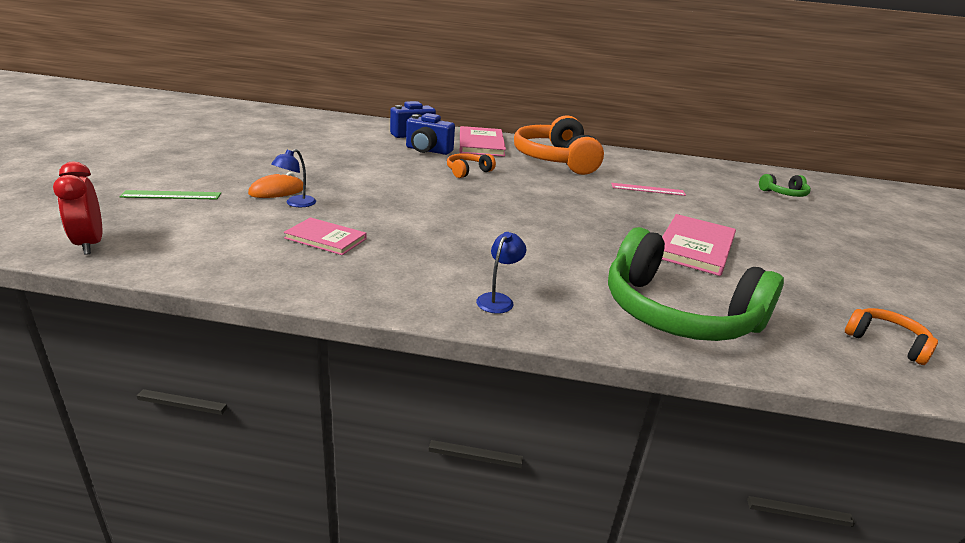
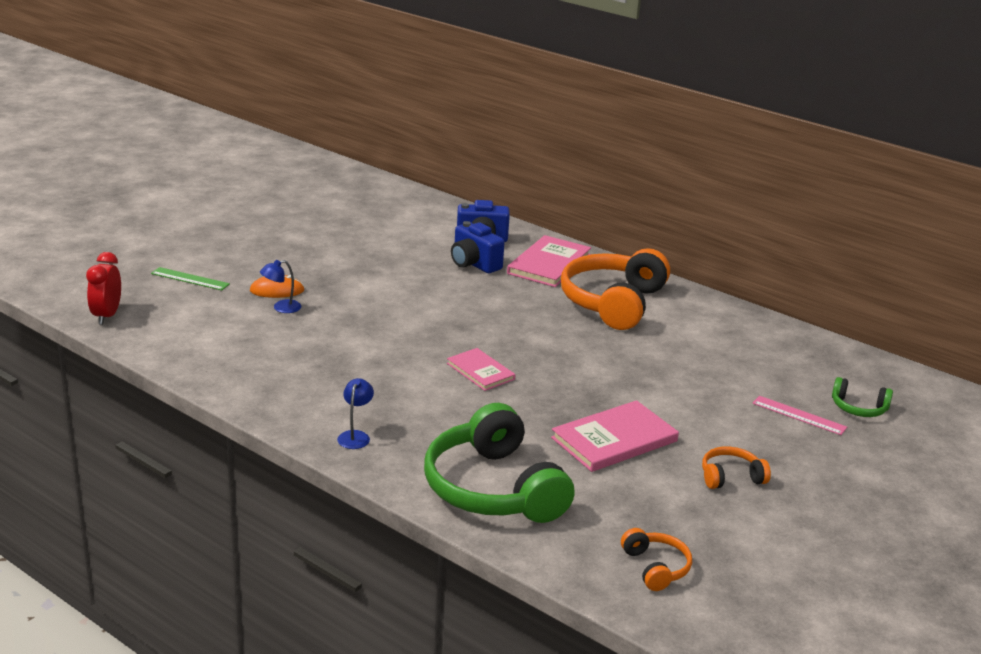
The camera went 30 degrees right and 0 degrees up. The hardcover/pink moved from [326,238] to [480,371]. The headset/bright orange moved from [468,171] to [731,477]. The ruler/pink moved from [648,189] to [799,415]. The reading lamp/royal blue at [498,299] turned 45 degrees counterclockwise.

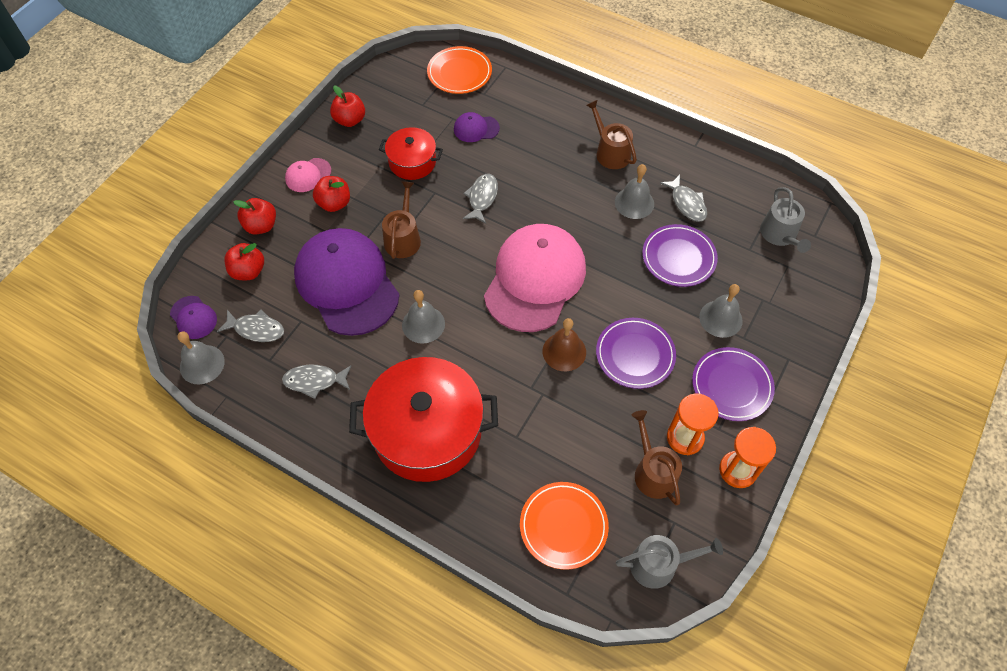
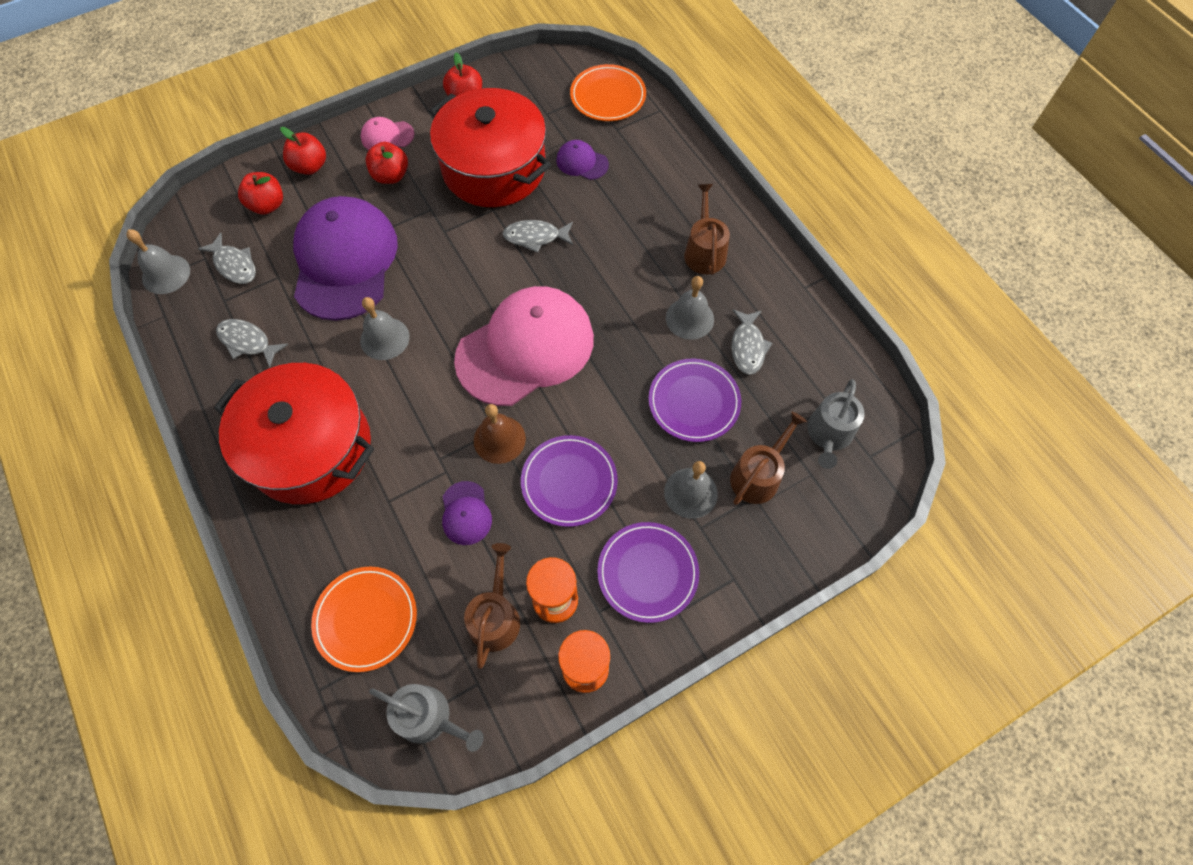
The camera went 30 degrees right and 5 degrees up. The cap/purple moved from [193,317] to [466,513]. The sprinkling can/brown moved from [403,238] to [758,475]. The fish/grey at [482,198] turned 135 degrees counterclockwise. The cooking pot/crimson at [412,162] changed to 1.90 times the size.

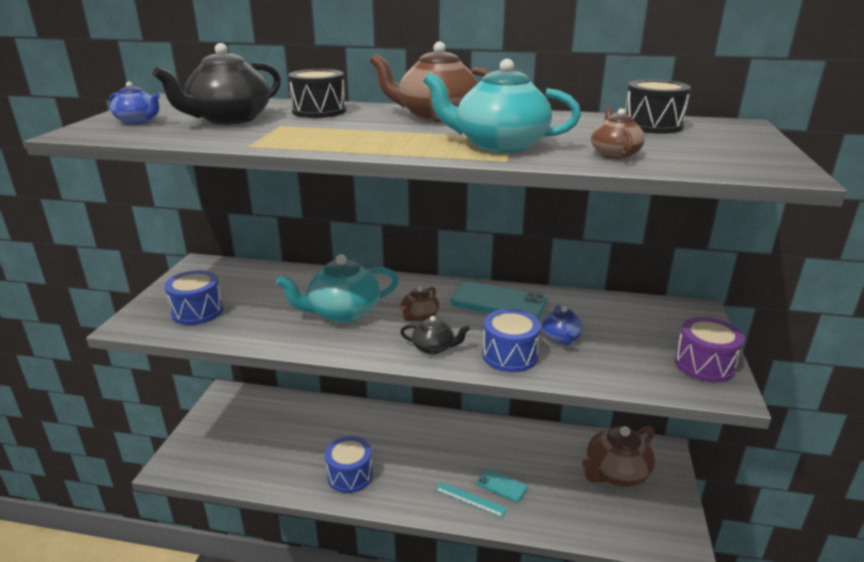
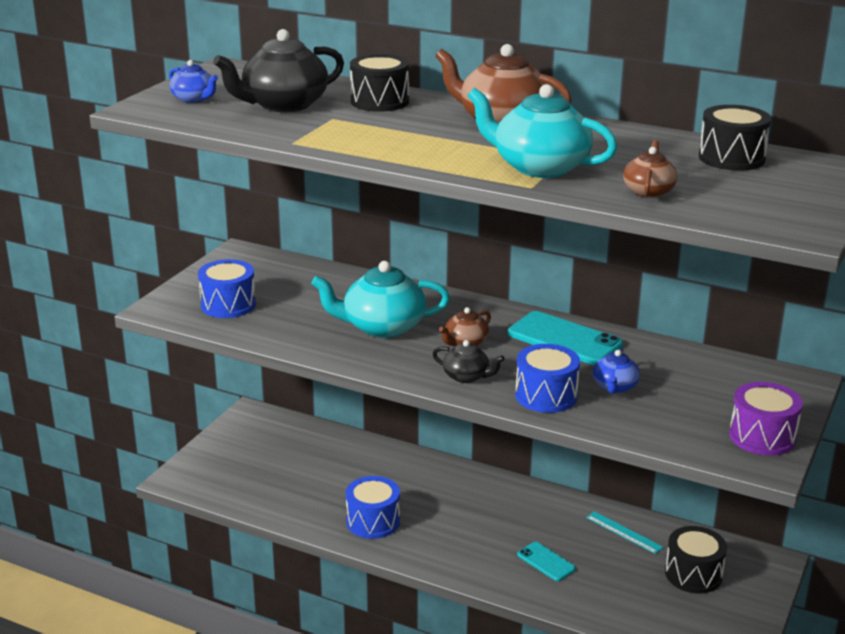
The camera went 15 degrees right and 0 degrees up. The ruler/turquoise moved from [470,499] to [624,532]. The tea pot/brown at [616,473] was replaced by the drum/ebony at [693,574].

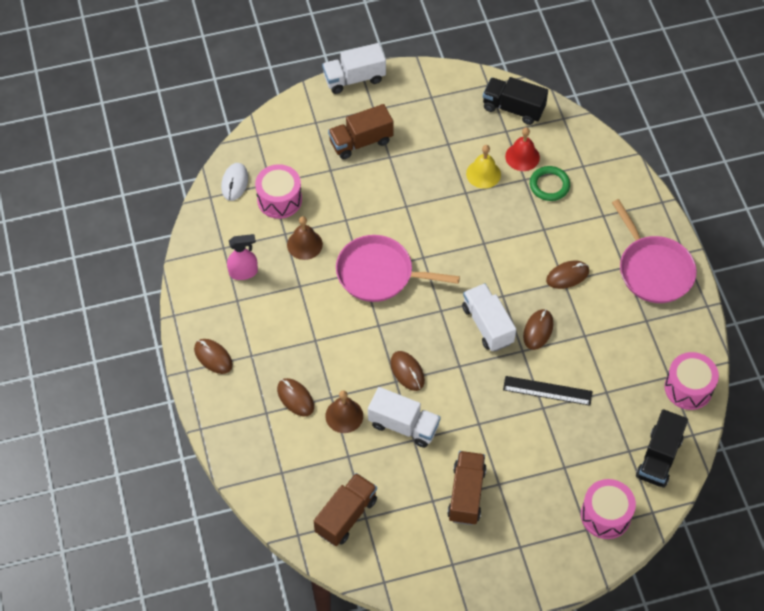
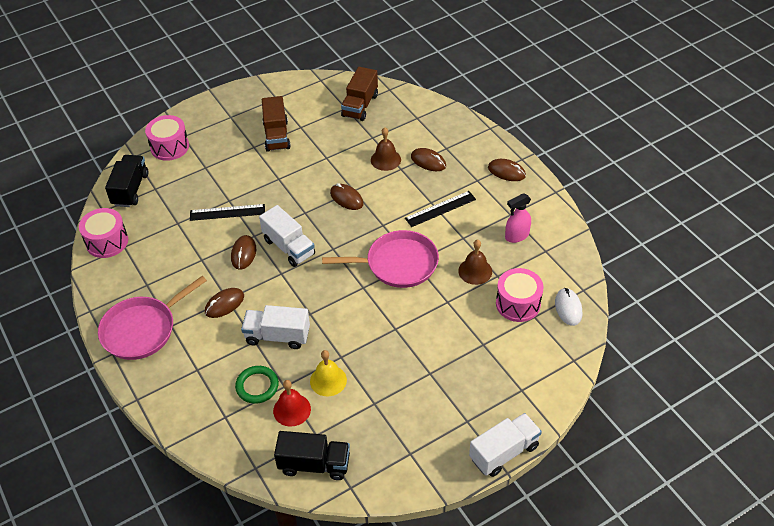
The camera went 165 degrees right and 10 degrees down. The toy truck/brown at [361,142] disappeared. The ruler/ebony at [440,209] appeared. The toy truck/white moved from [403,425] to [277,336]. The pan/pink at [653,270] turned 90 degrees counterclockwise.

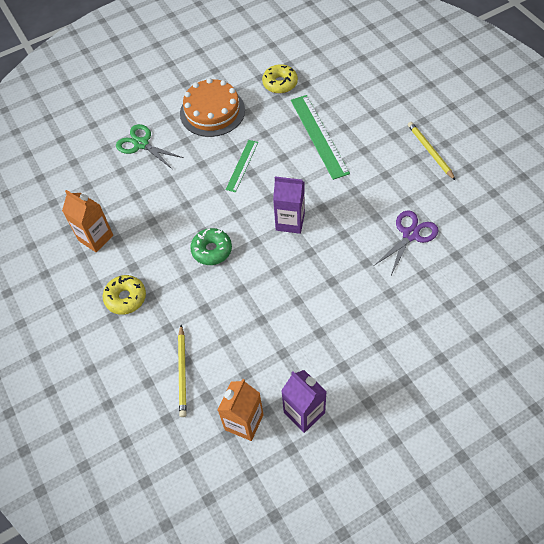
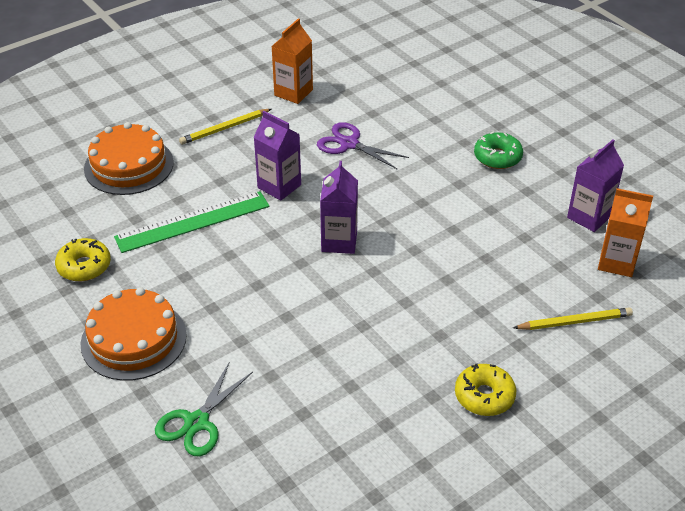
The camera went 100 degrees left and 15 degrees down. The ruler/emerald at [242,165] disappeared. The cake/bright orange at [129,165] appeared. The carton/purple at [279,186] appeared. The carton/bright orange moved from [96,238] to [293,92]. The donut/emerald moved from [212,250] to [497,157].

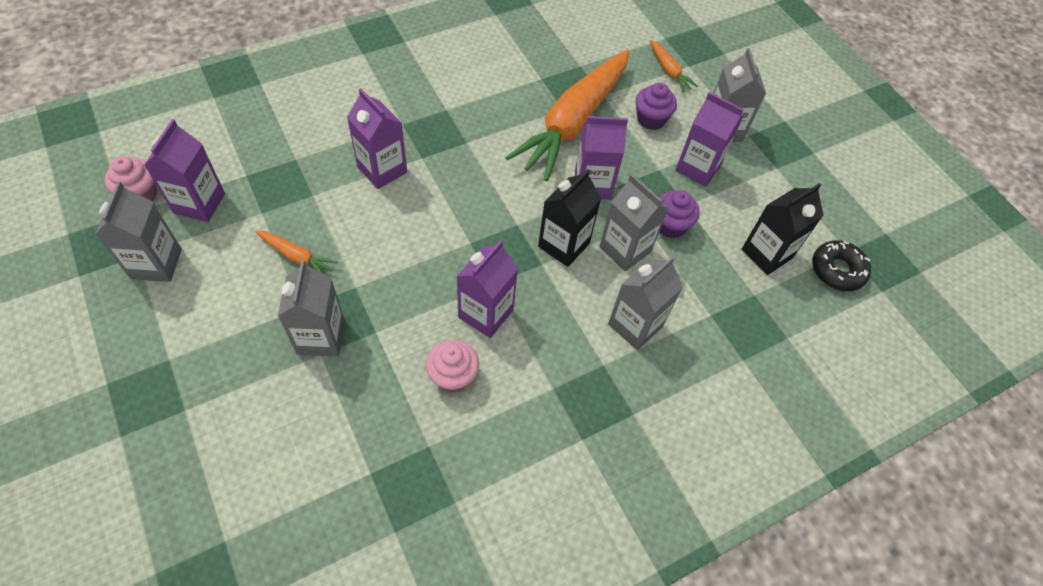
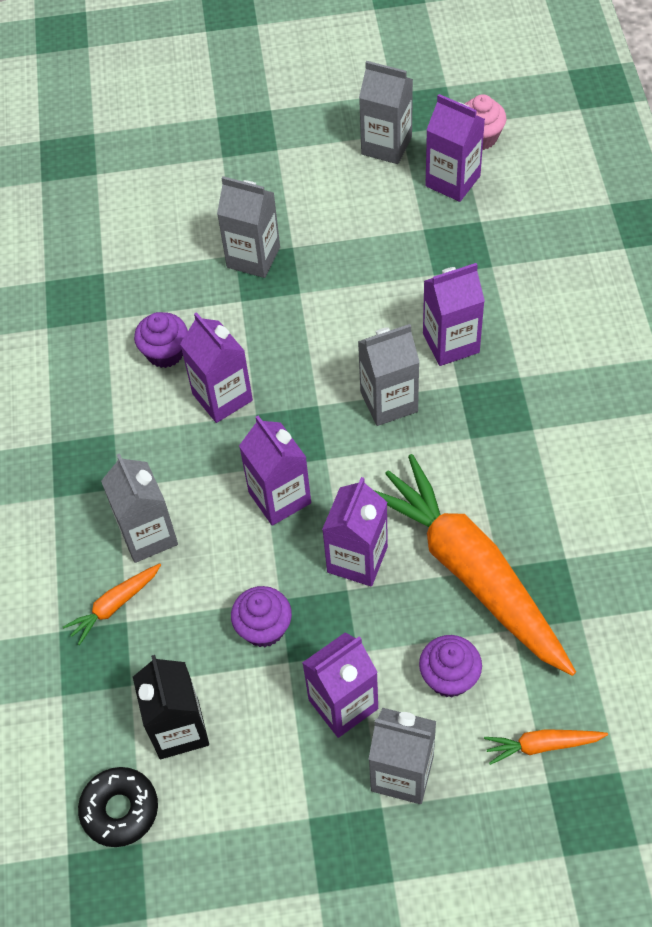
The camera went 120 degrees right and 0 degrees up. The root vegetable/bright orange moved from [297,257] to [114,606]. The carton/grey moved from [625,249] to [389,402]. The cupcake/pink at [453,376] became the cupcake/purple at [165,352]. The carton/ebony at [563,245] became the carton/purple at [279,497].

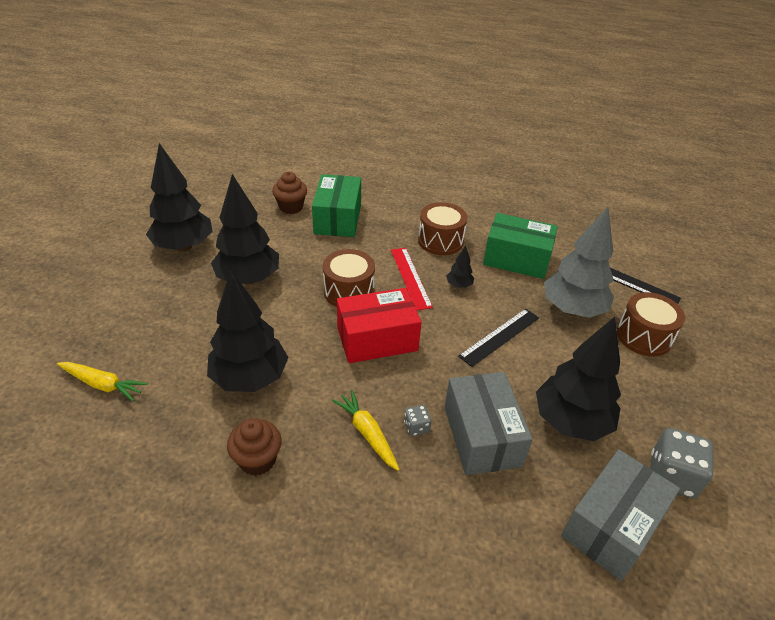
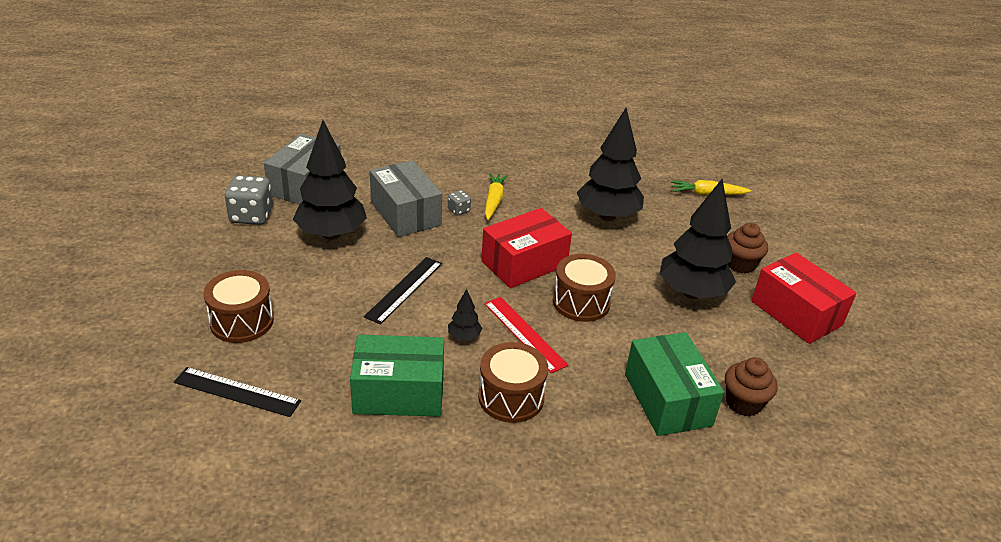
The camera went 160 degrees right and 5 degrees down. The tree/grey at [572,309] disappeared. The cupcake/brown moved from [257,460] to [740,264]. The tree/ebony at [184,246] was replaced by the parcel/crimson at [796,313]. The root vegetable/bright yellow at [367,433] turned 120 degrees counterclockwise.

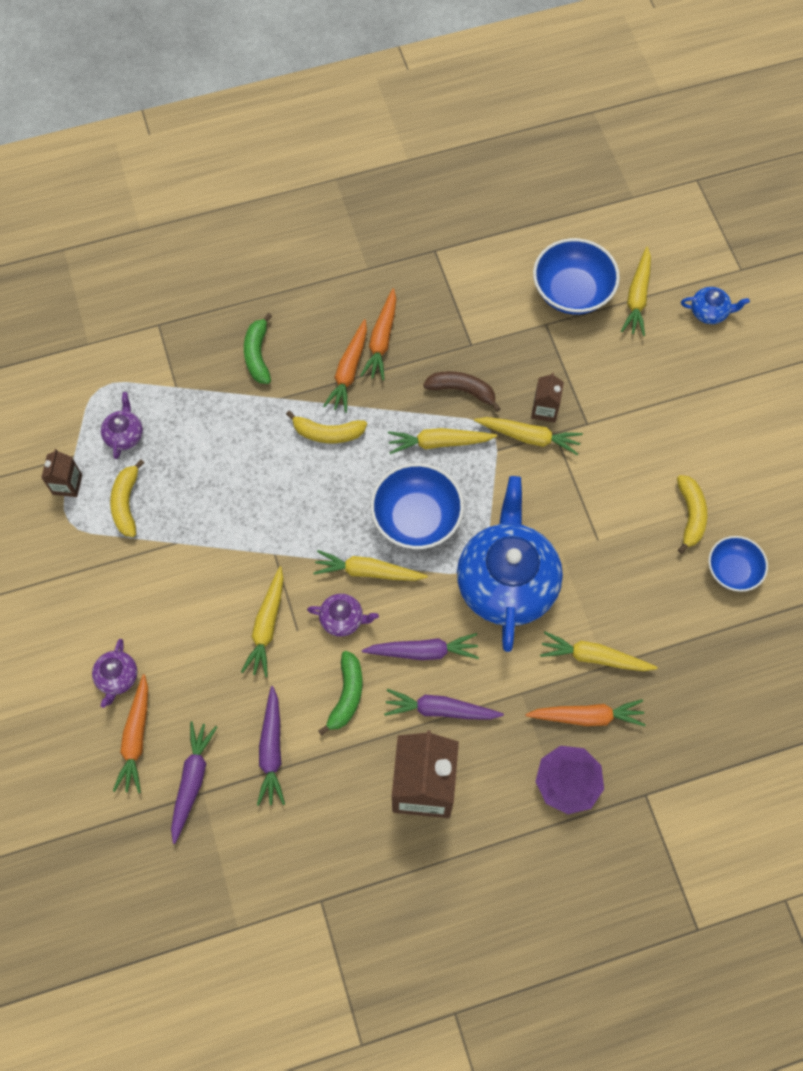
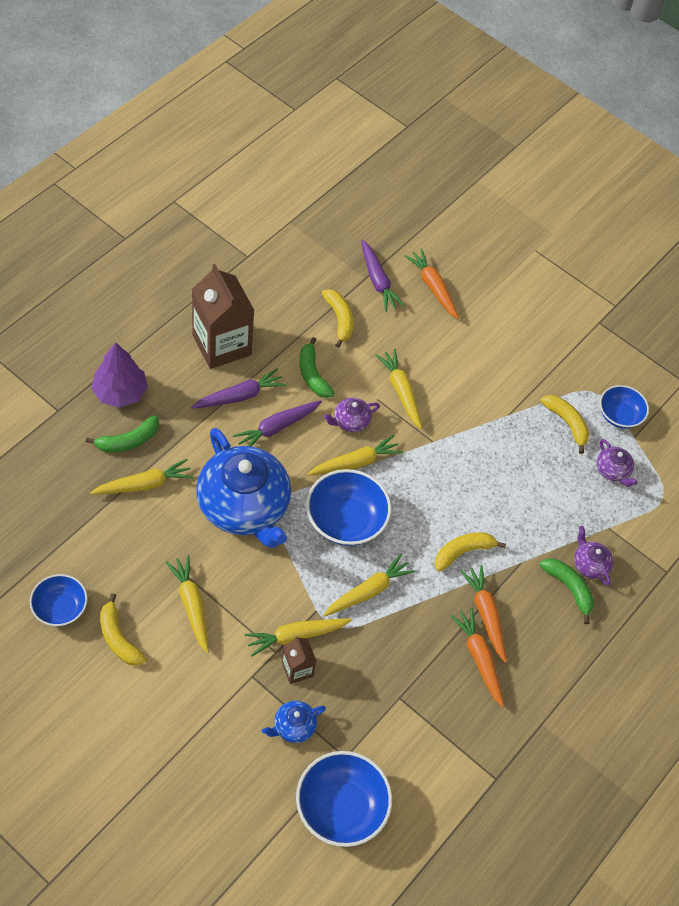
The camera went 140 degrees right and 10 degrees down. The toy banana/brown at [462,391] disappeared. The tea pot/purple moved from [117,677] to [589,564]. The root vegetable/bright yellow moved from [637,297] to [191,605]. The tea pot/royal blue moved from [709,312] to [293,726]. The carton/brown at [67,484] was replaced by the bowl/royal blue at [619,415]. The root vegetable/purple at [271,750] was replaced by the toy banana/bright yellow at [339,320]. The root vegetable/bright orange at [587,716] was replaced by the toy banana/emerald at [128,441].

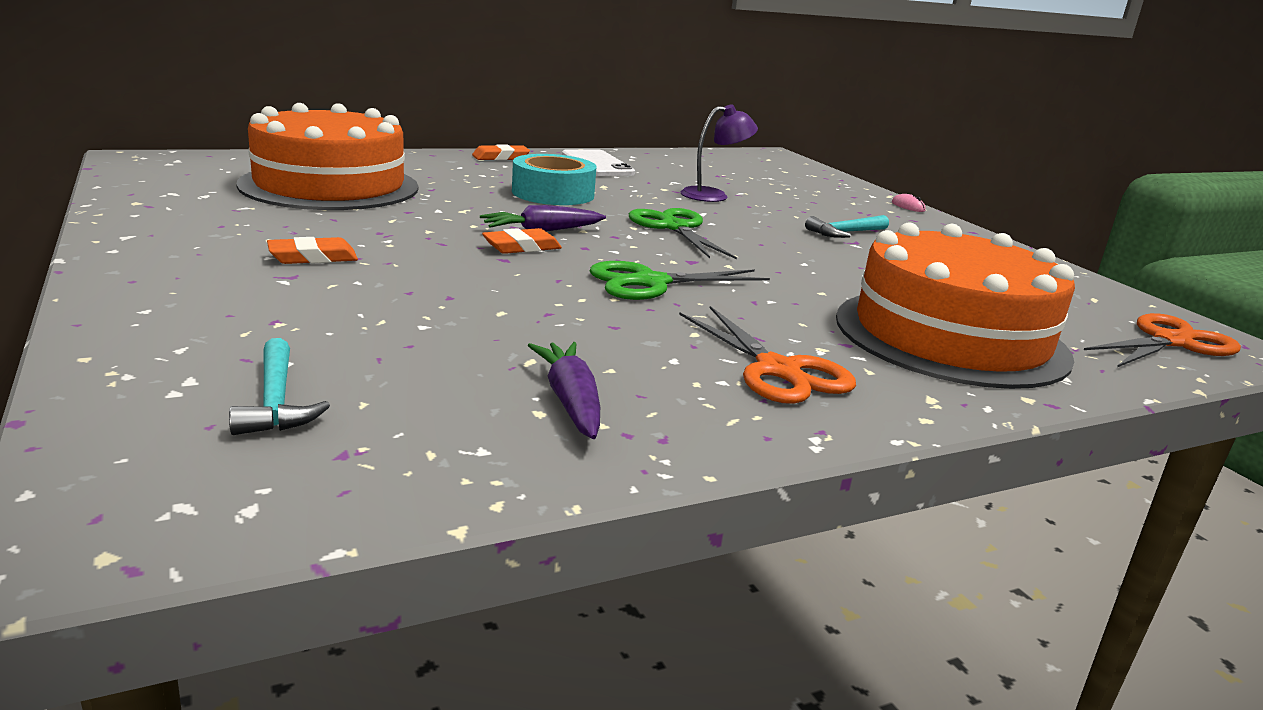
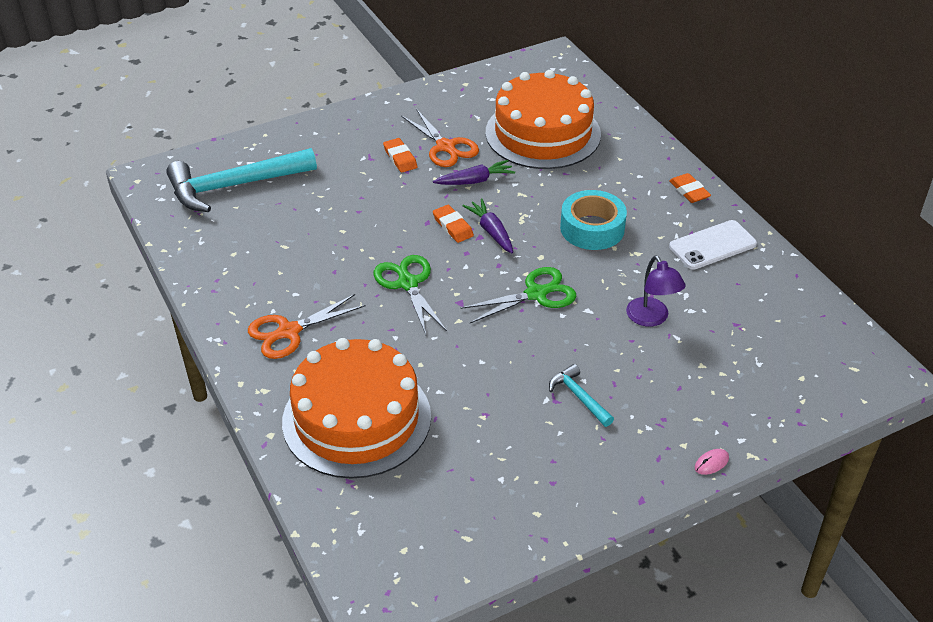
The camera went 90 degrees right and 20 degrees up. The root vegetable/purple moved from [571,401] to [475,181]. The shears/bright orange moved from [1171,342] to [445,147]. The carpenter's hammer/turquoise at [276,401] changed to 2.18 times the size.

